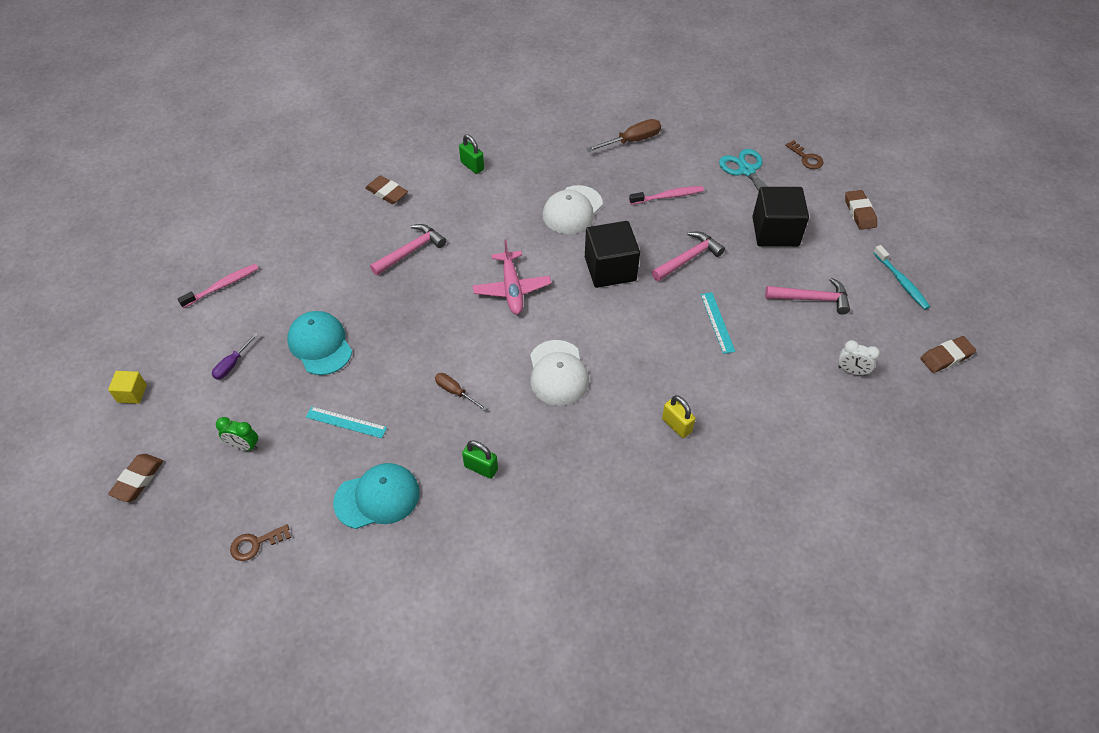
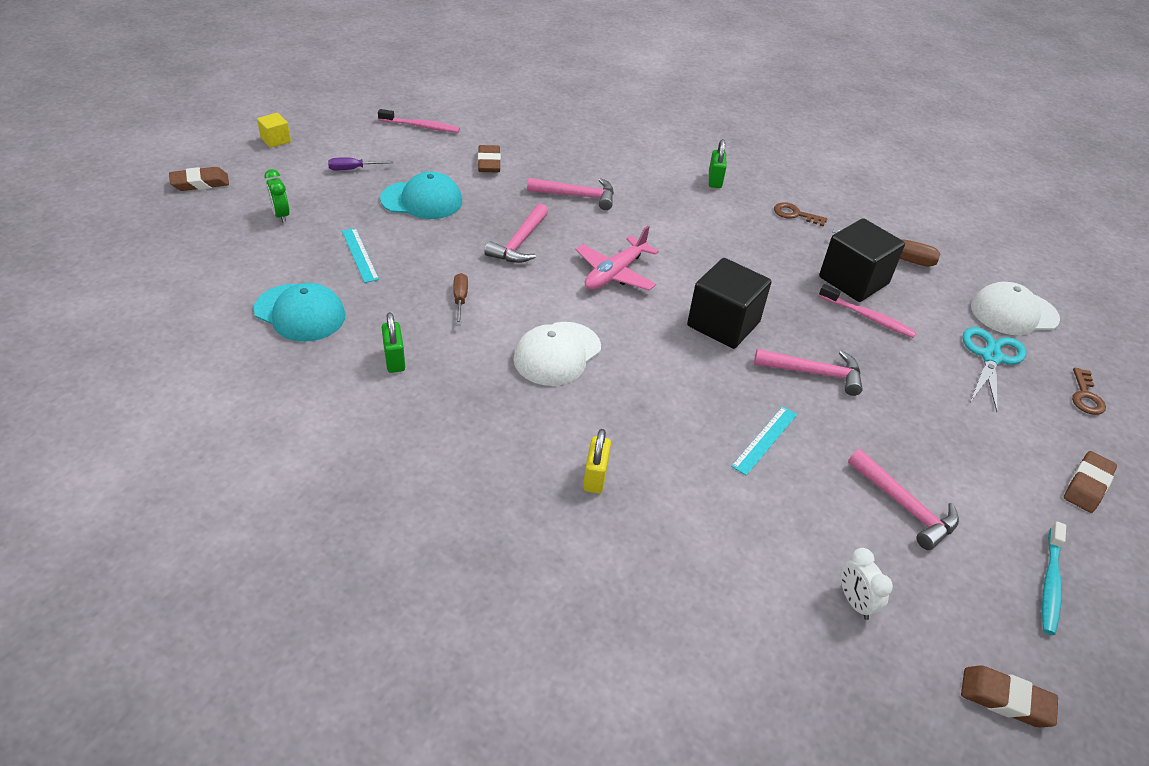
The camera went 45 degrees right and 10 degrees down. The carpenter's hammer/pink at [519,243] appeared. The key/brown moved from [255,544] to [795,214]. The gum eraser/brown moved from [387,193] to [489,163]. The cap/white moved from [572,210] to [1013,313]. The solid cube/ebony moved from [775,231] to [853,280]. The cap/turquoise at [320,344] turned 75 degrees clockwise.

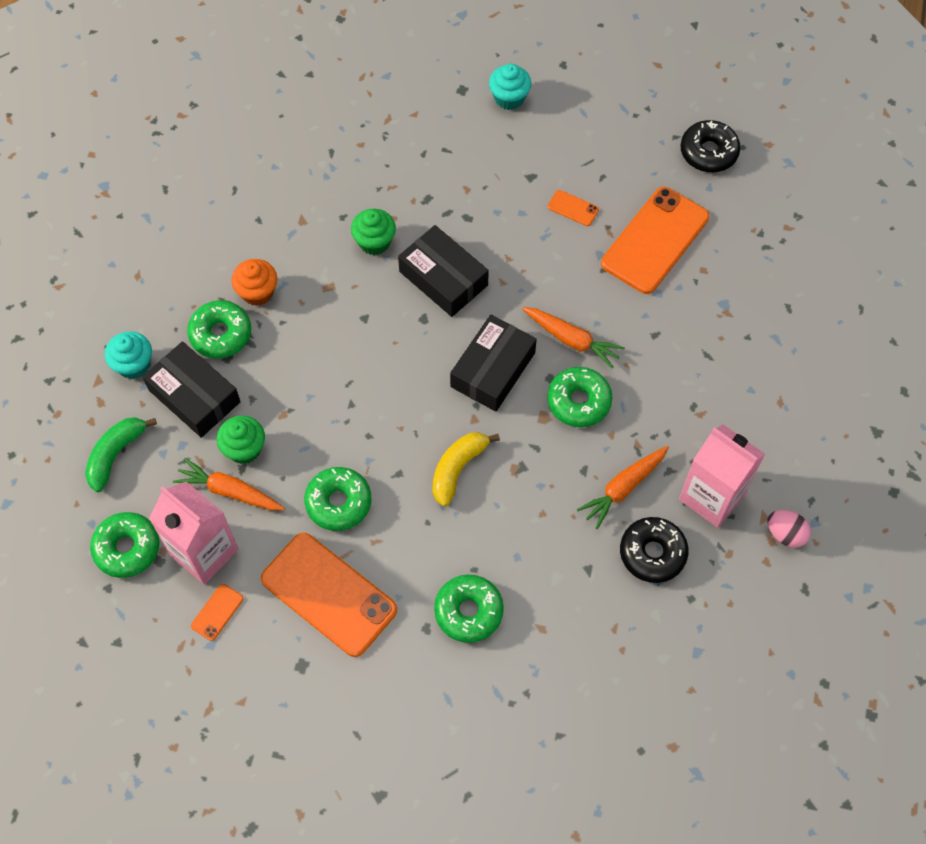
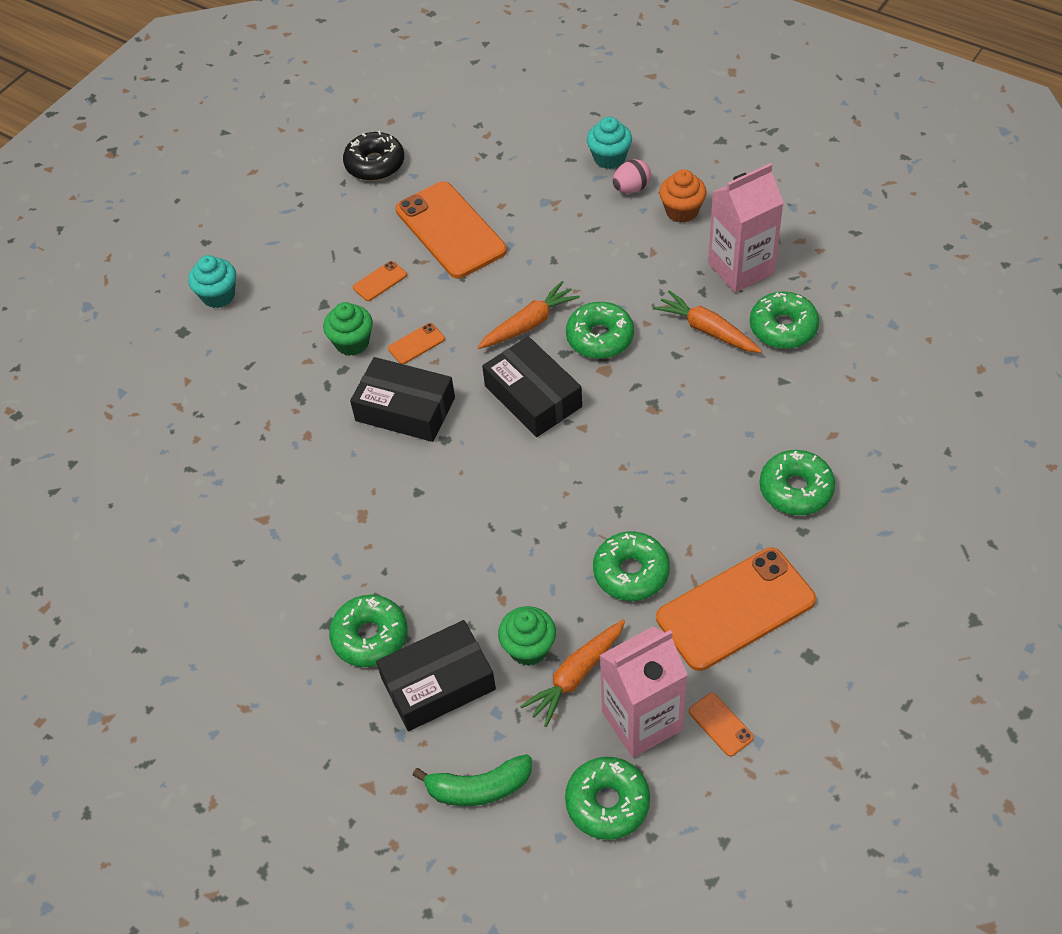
The camera went 65 degrees left and 10 degrees down. The toy banana/bright yellow at [457,469] disappeared. The smartphone/bright orange at [416,344] appeared. The cupcake/turquoise moved from [134,365] to [609,158]. The cupcake/bright orange moved from [257,292] to [682,211]. The cupcake/emerald moved from [374,242] to [352,342]. The toy egg/pink moved from [785,534] to [631,188]. The donut/ebony at [652,553] became the donut/emerald at [783,328]. The toy banana/emerald at [115,455] turned 60 degrees counterclockwise. The parcel/ebony at [443,278] turned 45 degrees clockwise. The root vegetable/bright orange at [623,488] turned 150 degrees clockwise.

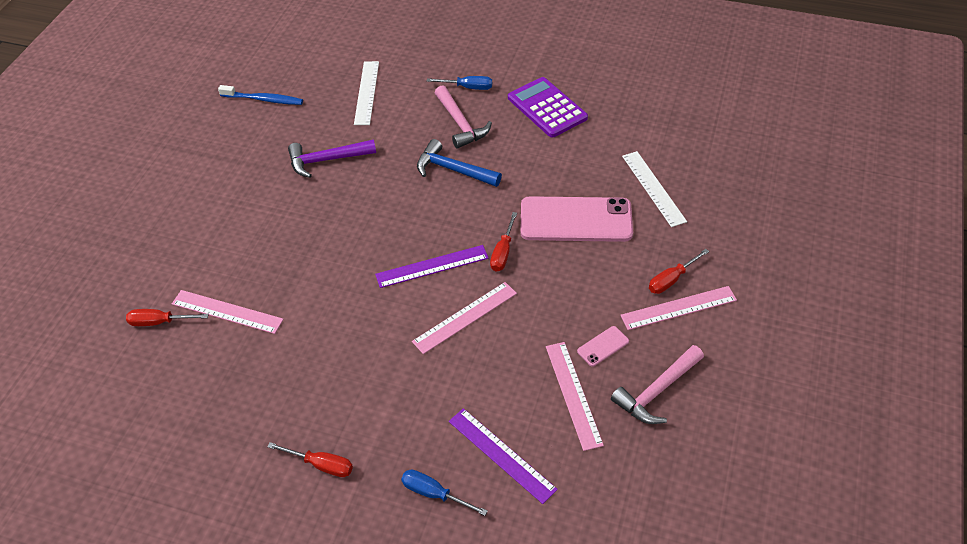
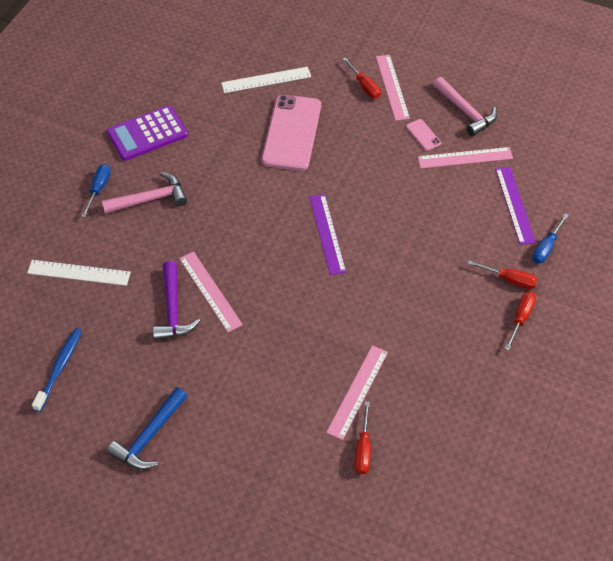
The camera went 85 degrees left and 5 degrees up. The ruler/pink moved from [465,317] to [210,291]. The carpenter's hammer/royal blue moved from [453,170] to [149,436]. The flat screwdriver/crimson moved from [503,252] to [509,279]. The ruler/purple at [501,454] turned 60 degrees counterclockwise.

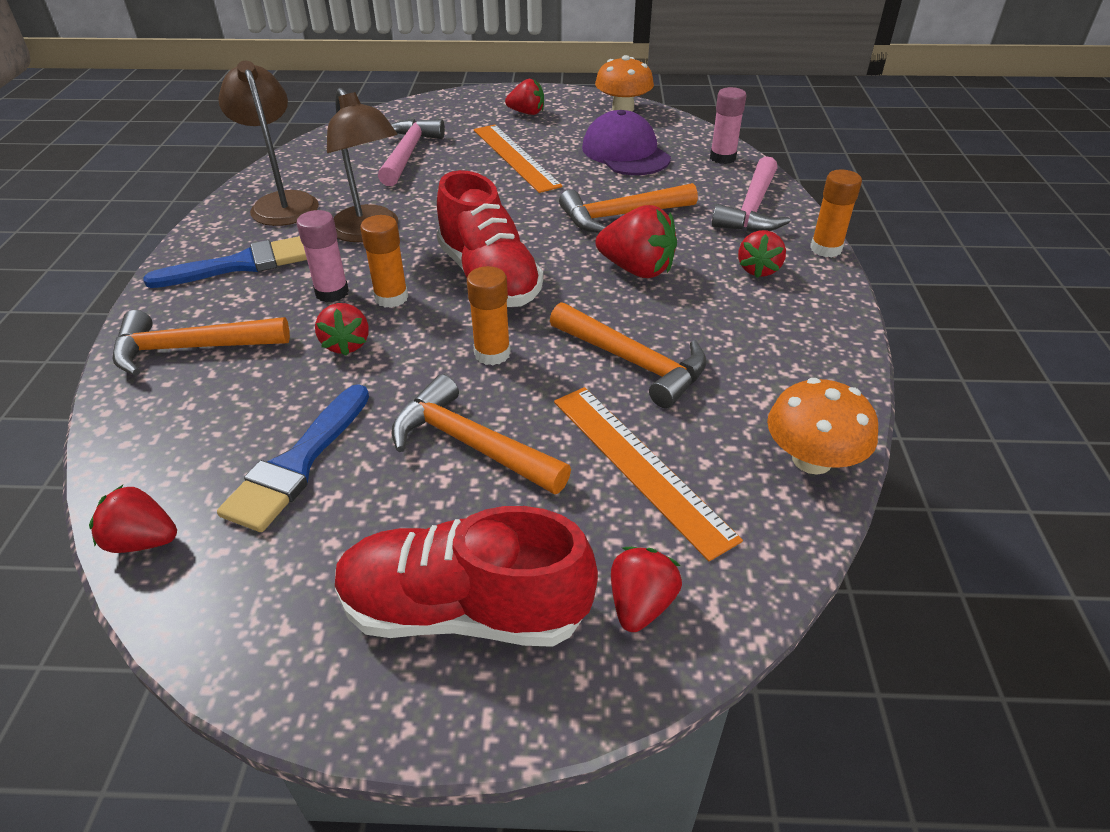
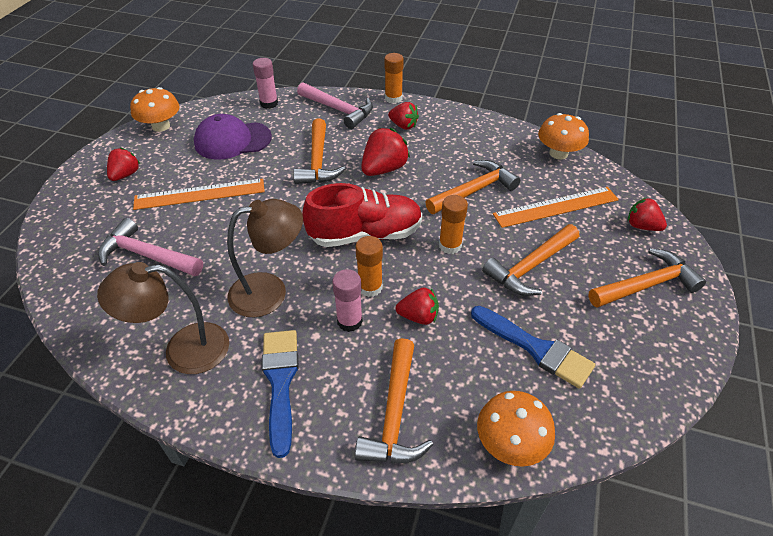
The camera went 75 degrees left and 5 degrees up. The berry/crimson at [142,541] disappeared. The toadstool/bright orange at [510,443] appeared. The lace-up shoe/crimson at [464,610] was replaced by the carpenter's hammer/bright orange at [646,285].

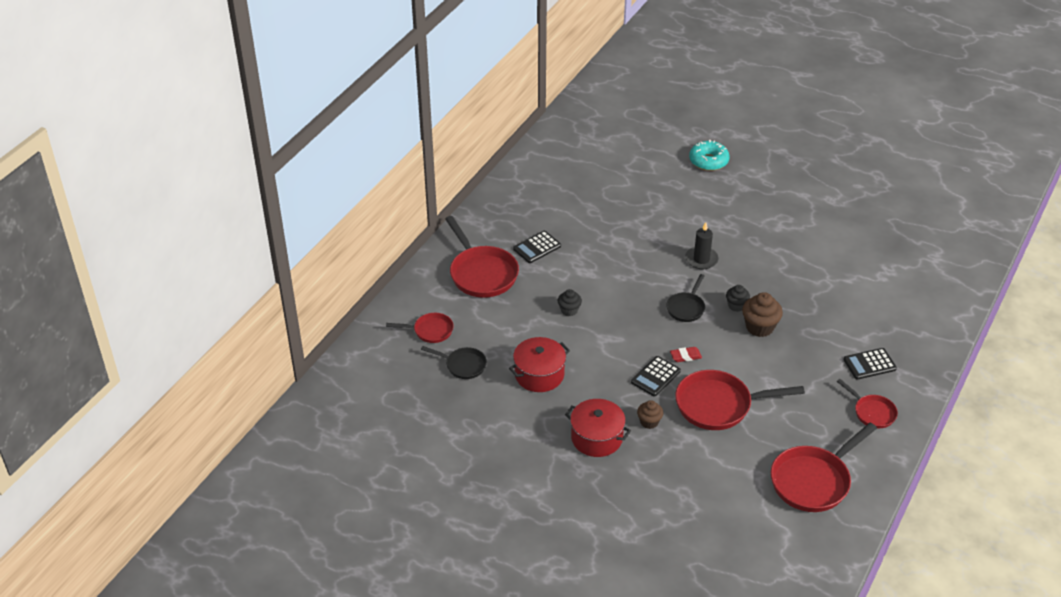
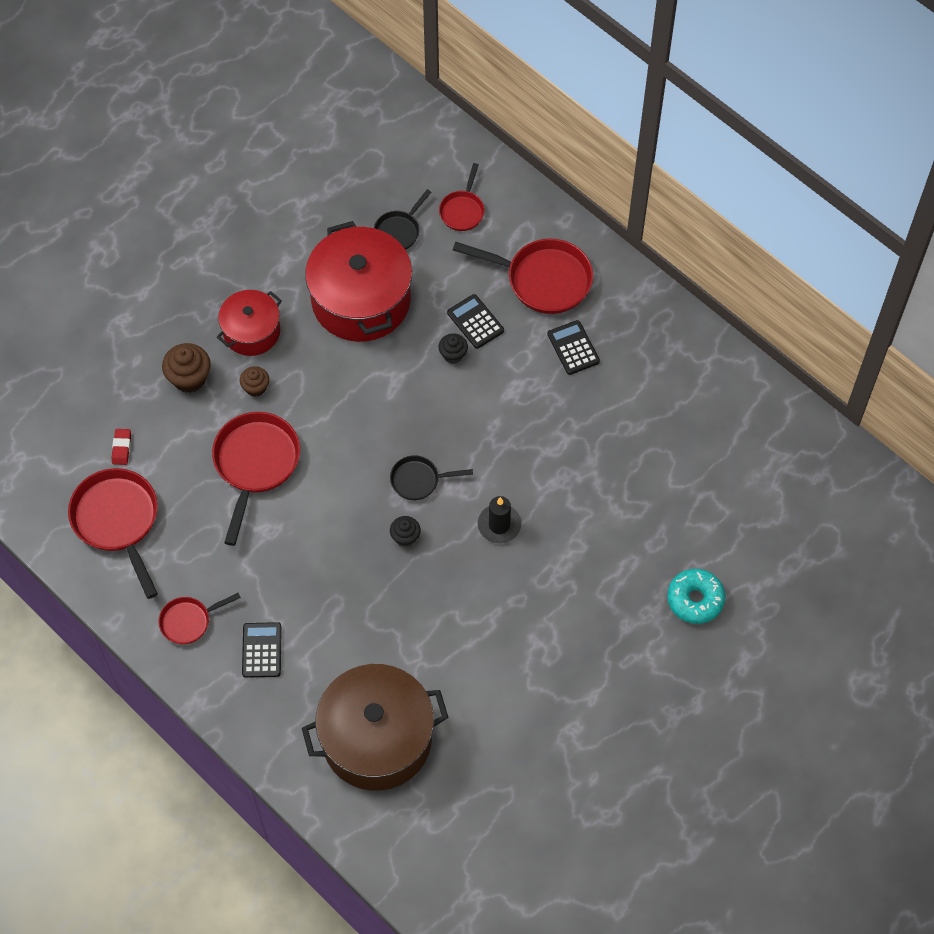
The camera went 105 degrees right and 20 degrees up. The cooking pot/brown at [377,739] appeared. The calculator/ebony moved from [655,376] to [475,322]. The gum eraser/crimson moved from [685,356] to [121,448]. The cupcake/brown moved from [759,327] to [189,378]. The pan/crimson at [482,273] turned 150 degrees counterclockwise. The pan/ebony at [686,308] turned 45 degrees counterclockwise. The cooking pot/crimson at [539,374] changed to 1.74 times the size.

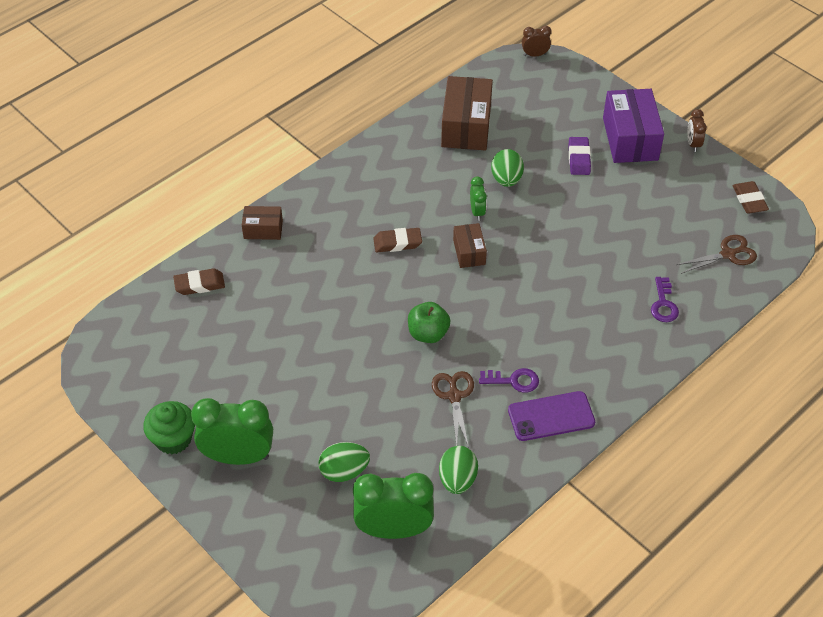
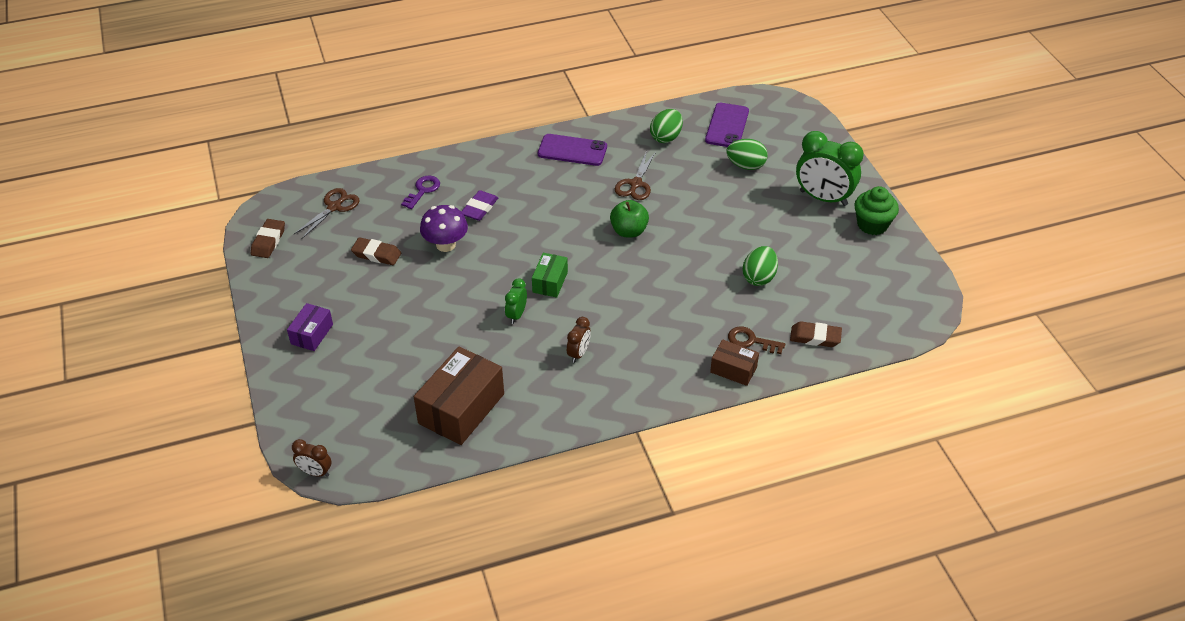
The camera went 155 degrees left and 5 degrees down. The key/purple at [513,381] disappeared. The toadstool/purple at [446,245] appeared. The key/brown at [751,341] appeared. The gum eraser/brown moved from [397,243] to [376,254]. The toy egg/emerald moved from [506,179] to [759,277]. The gum eraser/purple moved from [579,158] to [479,208]. The clock/brown moved from [693,144] to [578,353]. The clock/emerald at [394,529] was replaced by the smartphone/purple at [727,126]. The parcel/brown at [469,252] became the parcel/emerald at [550,282]. The shears/brown at [728,254] turned 120 degrees clockwise. The parcel/purple at [630,139] changed to 0.54 times the size.

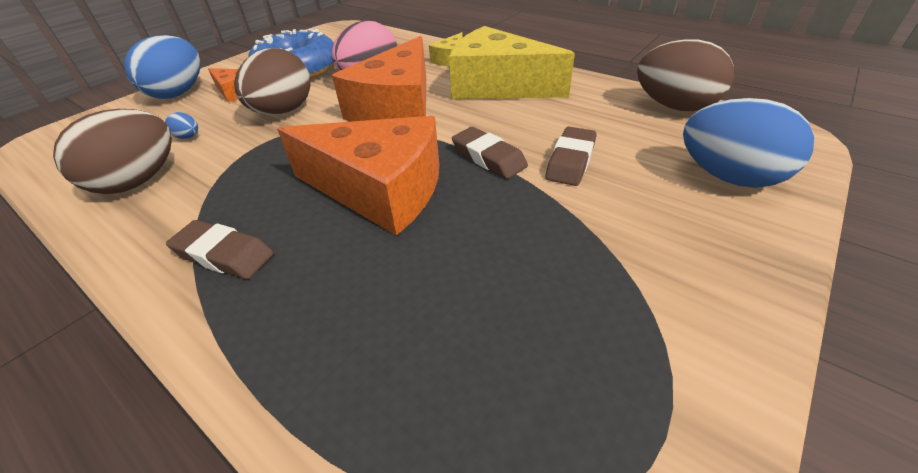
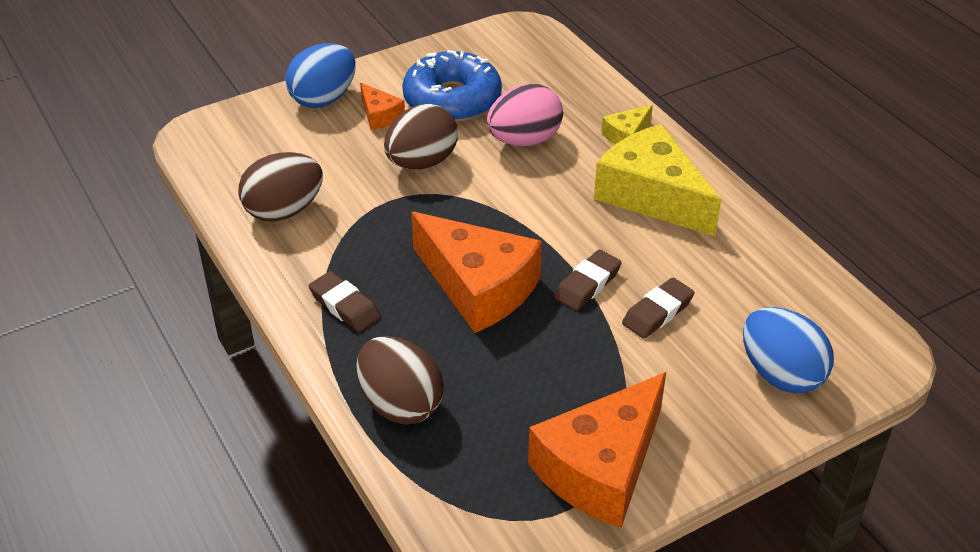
The camera went 20 degrees right and 0 degrees up. The toy egg/royal blue at [188,137] disappeared. The cheese/bright orange moved from [397,108] to [601,468]. The toy egg/brown moved from [674,106] to [400,404]. The gum eraser/brown at [488,157] turned 60 degrees clockwise.

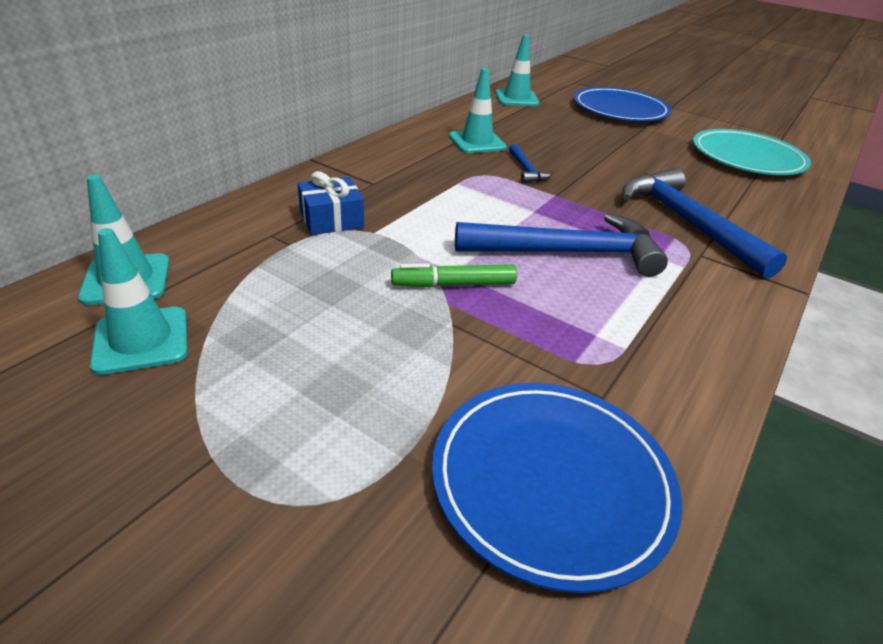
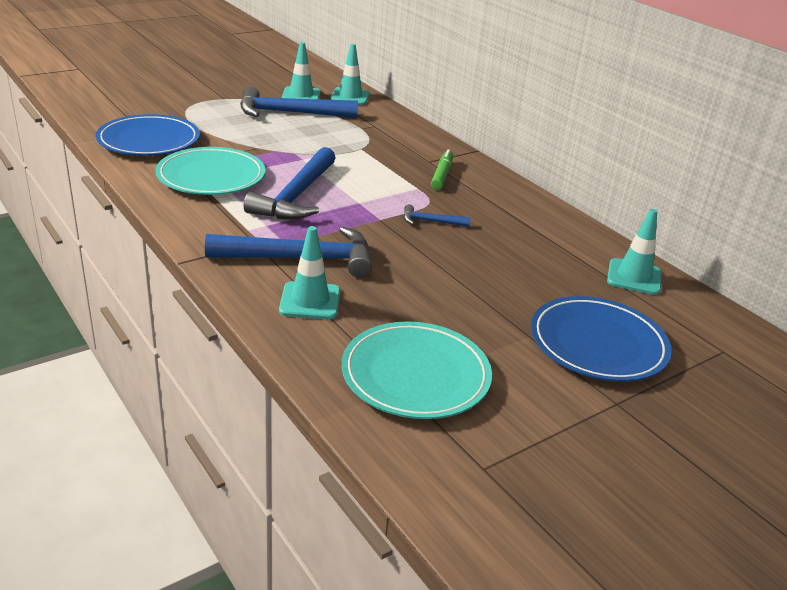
The camera went 110 degrees right and 5 degrees down. The gift/royal blue at [331,219] disappeared. The dinner plate/turquoise at [211,176] appeared. The carpenter's hammer/royal blue at [290,113] appeared. The marker/emerald moved from [454,284] to [442,175]. The road cone/turquoise moved from [477,142] to [310,301].

